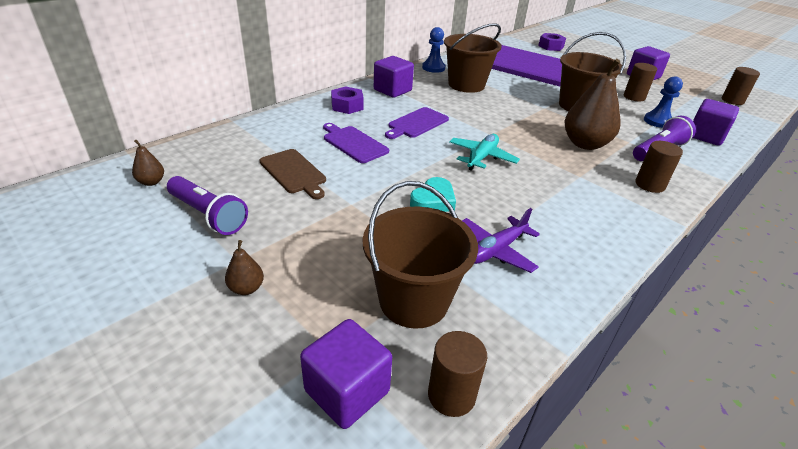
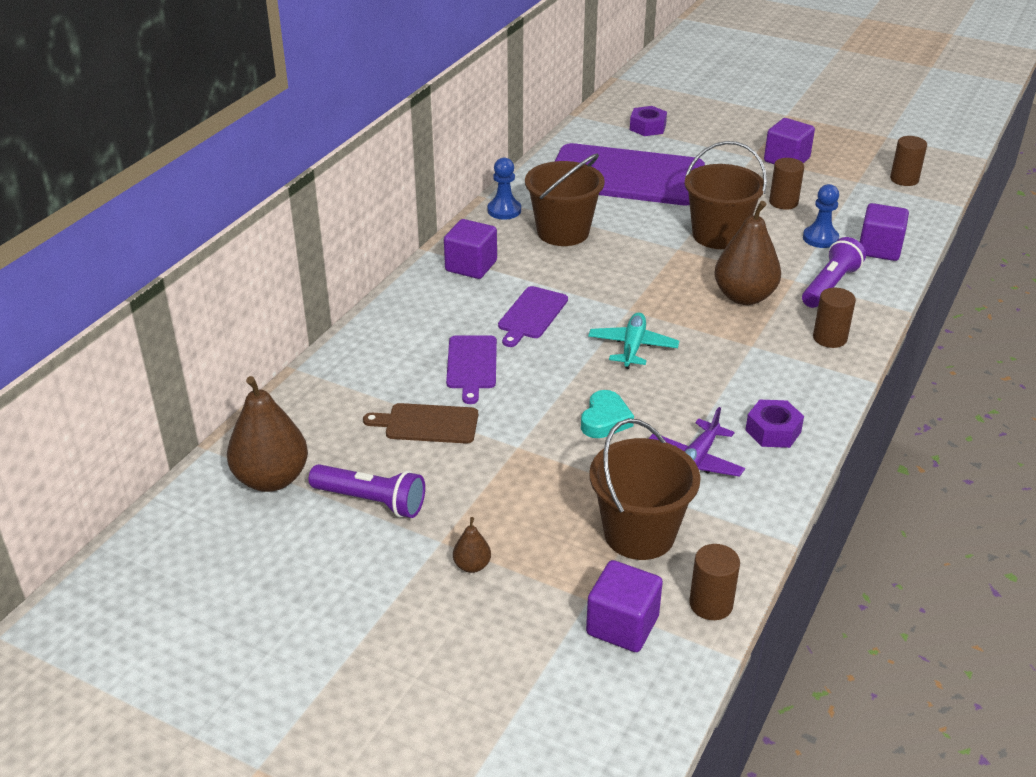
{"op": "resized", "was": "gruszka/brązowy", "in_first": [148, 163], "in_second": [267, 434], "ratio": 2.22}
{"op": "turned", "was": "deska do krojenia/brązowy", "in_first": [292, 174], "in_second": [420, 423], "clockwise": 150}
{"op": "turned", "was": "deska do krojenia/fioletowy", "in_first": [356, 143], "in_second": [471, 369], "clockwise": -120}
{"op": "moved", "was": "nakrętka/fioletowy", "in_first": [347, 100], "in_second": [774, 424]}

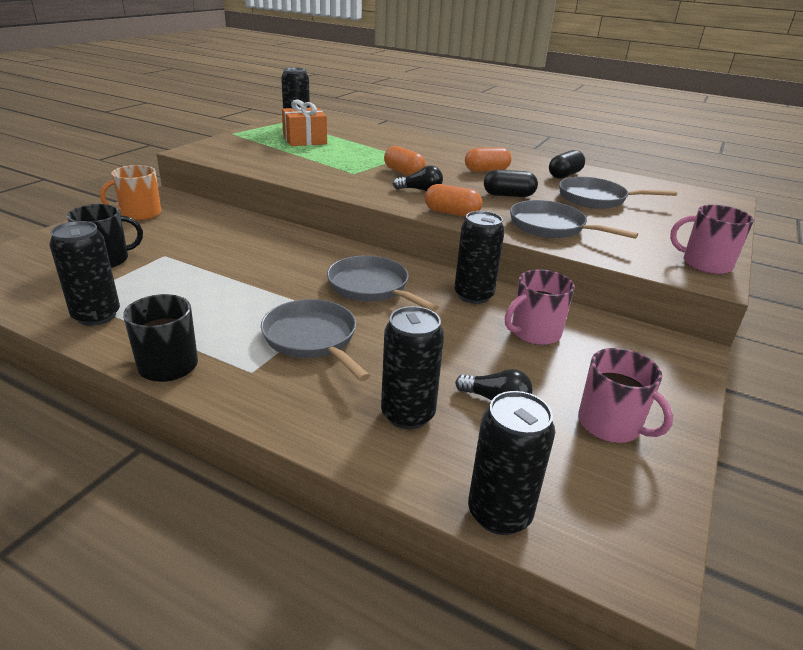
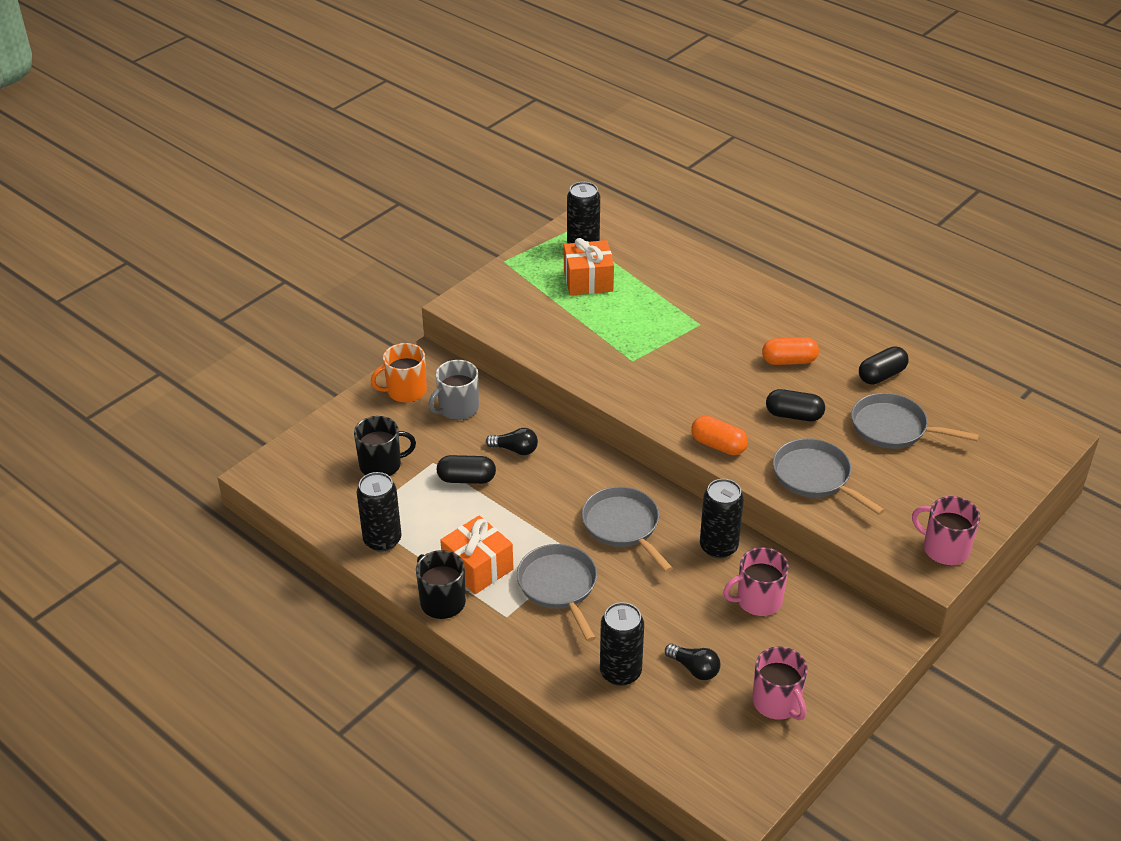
{"op": "removed", "was": "kapsułka/pomarańczowy", "in_first": [405, 161]}
{"op": "moved", "was": "żarówka/czarny", "in_first": [418, 178], "in_second": [512, 441]}
{"op": "removed", "was": "puszka/czarny", "in_first": [511, 463]}
{"op": "added", "now": "kubek/szary", "in_second": [453, 390]}
{"op": "added", "now": "kapsułka/czarny", "in_second": [466, 469]}
{"op": "added", "now": "prezent/pomarańczowy", "in_second": [477, 554]}

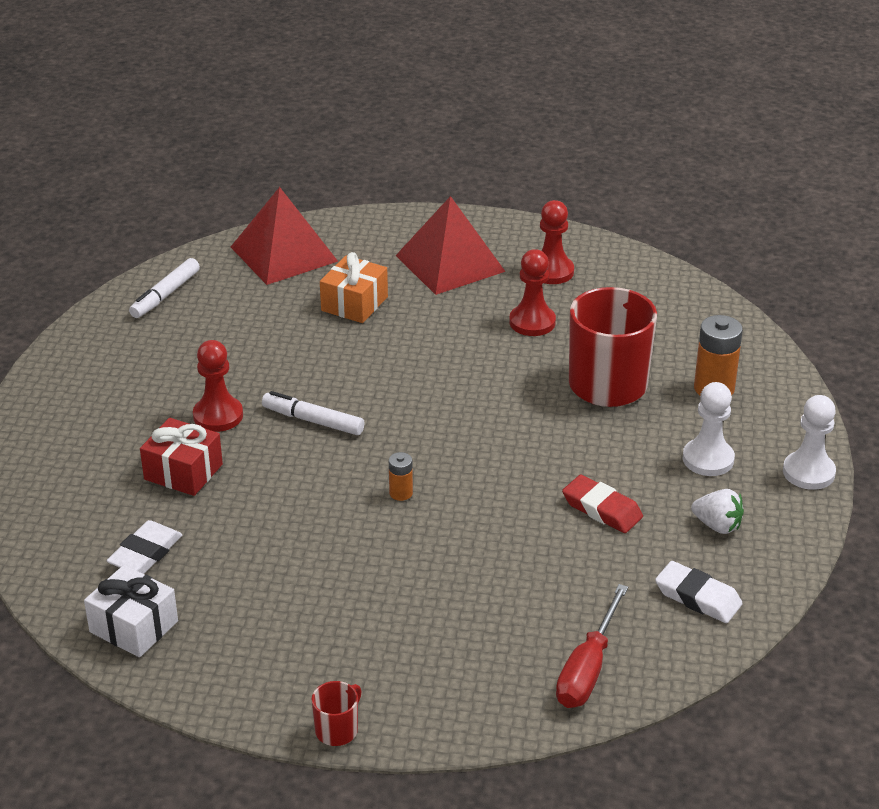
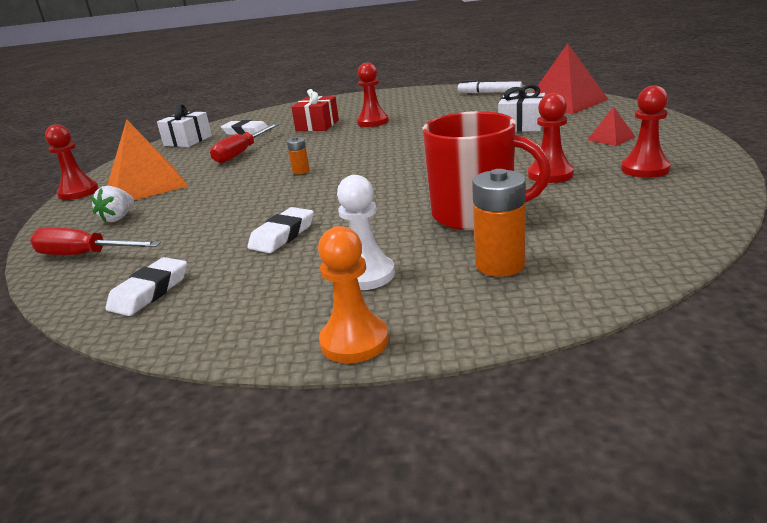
{"op": "removed", "was": "flamaster/biały", "in_first": [313, 413]}
{"op": "replaced", "was": "kubek/czerwony", "now": "pionek/czerwony", "in_first": [336, 713], "in_second": [72, 162]}
{"op": "recoloured", "was": "prezent/pomarańczowy", "now": "prezent/biały", "in_first": [354, 287], "in_second": [521, 108]}
{"op": "resized", "was": "piramida/czerwony", "in_first": [450, 245], "in_second": [611, 126], "ratio": 0.46}
{"op": "recoloured", "was": "gumka do mazania/czerwony", "now": "gumka do mazania/biały", "in_first": [602, 504], "in_second": [280, 230]}
{"op": "moved", "was": "truskawka/biały", "in_first": [717, 511], "in_second": [112, 204]}
{"op": "recoloured", "was": "pionek/biały", "now": "pionek/pomarańczowy", "in_first": [809, 442], "in_second": [353, 294]}
{"op": "added", "now": "piramida/pomarańczowy", "in_second": [147, 159]}
{"op": "added", "now": "śrubokręt/czerwony", "in_second": [244, 143]}

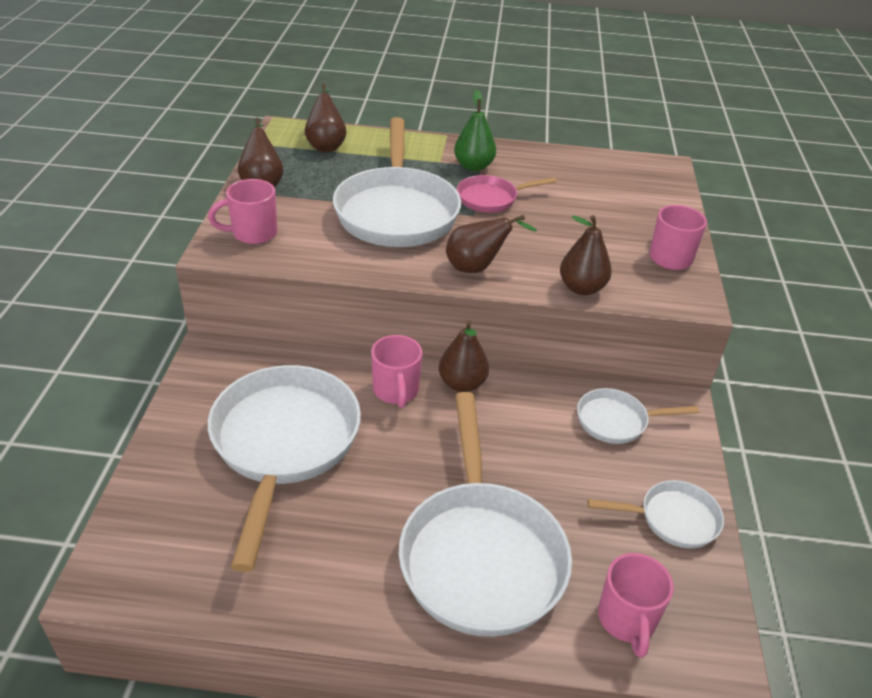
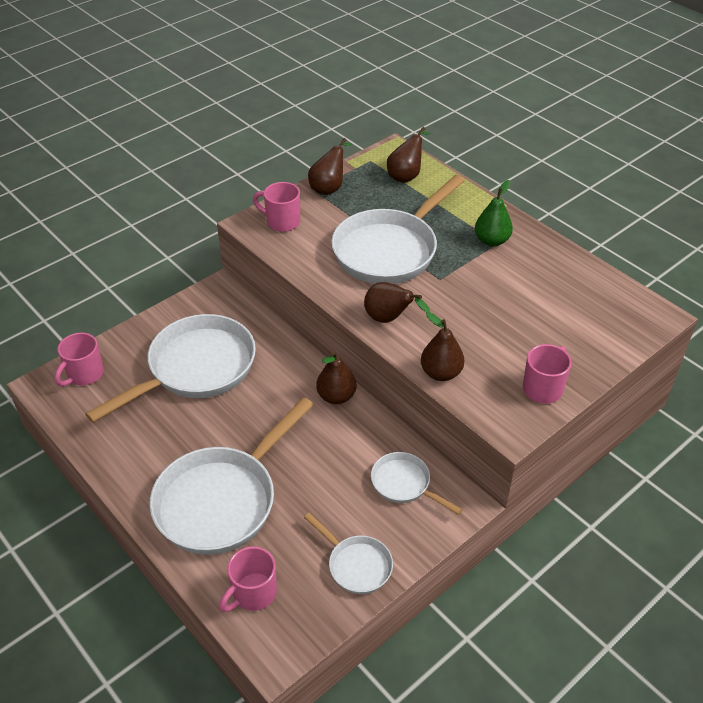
{"op": "moved", "was": "kubek/różowy", "in_first": [396, 371], "in_second": [79, 359]}
{"op": "removed", "was": "patelnia/różowy", "in_first": [507, 194]}

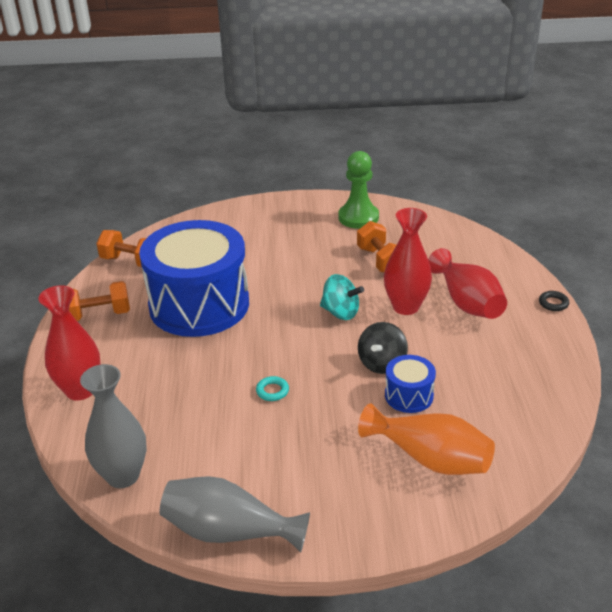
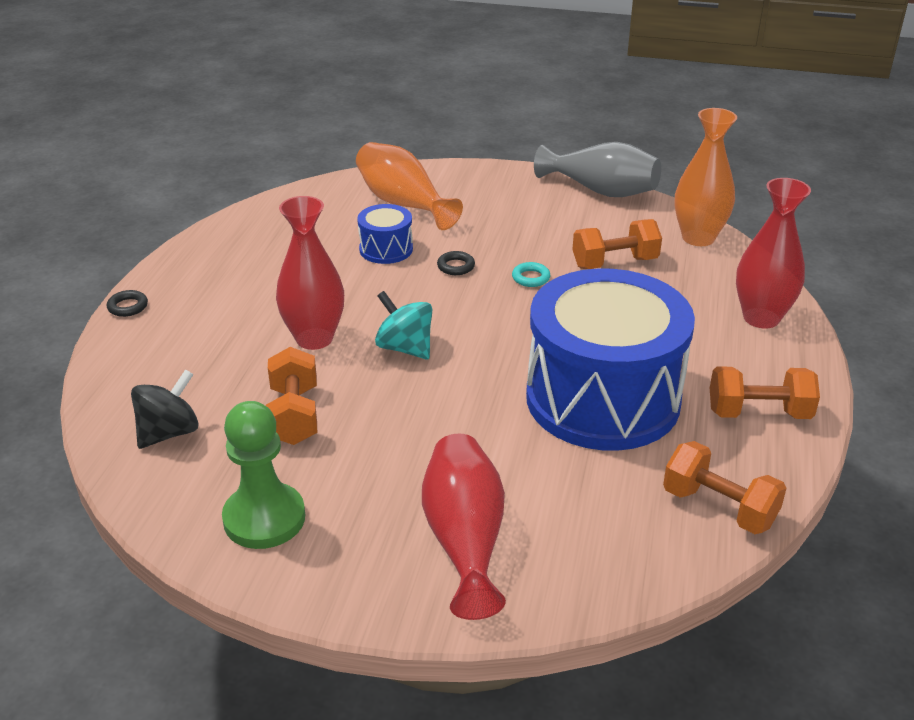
{"op": "recoloured", "was": "wazon/szary", "now": "wazon/pomarańczowy", "in_first": [113, 426], "in_second": [706, 177]}
{"op": "moved", "was": "bączek/czarny", "in_first": [383, 348], "in_second": [165, 409]}
{"op": "moved", "was": "wazon/czerwony", "in_first": [467, 283], "in_second": [464, 527]}
{"op": "added", "now": "pierścień/czarny", "in_second": [456, 263]}
{"op": "added", "now": "hantel/pomarańczowy", "in_second": [617, 244]}

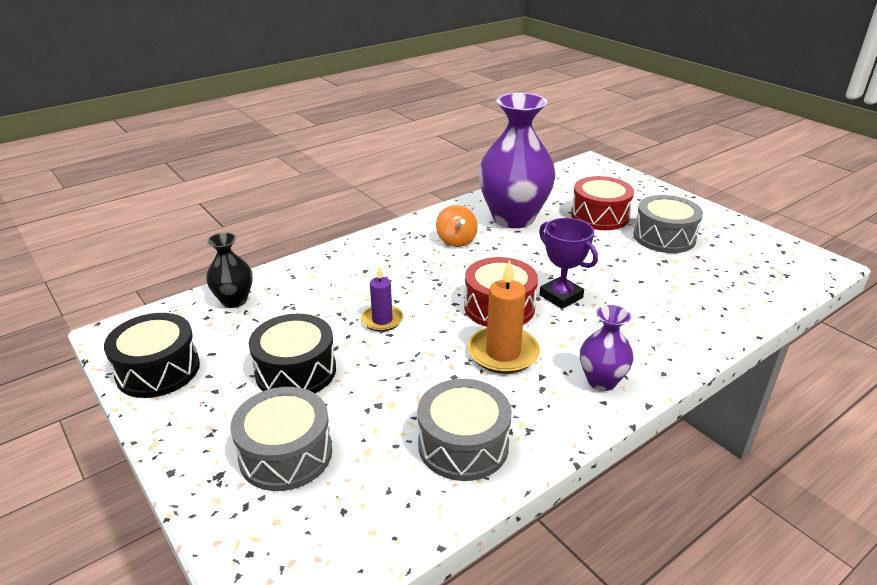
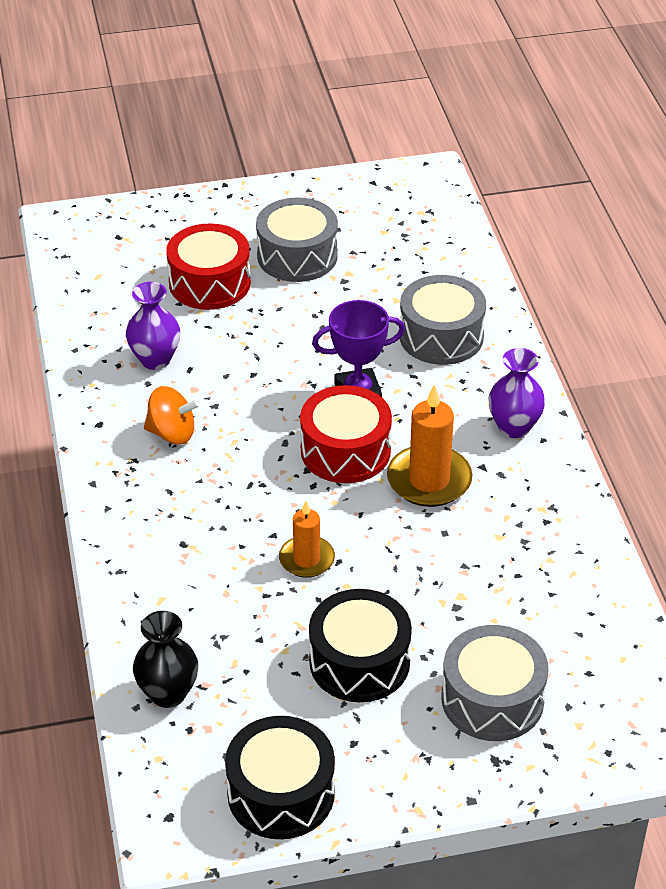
{"op": "recoloured", "was": "świeca/fioletowy", "now": "świeca/pomarańczowy", "in_first": [382, 299], "in_second": [307, 539]}
{"op": "moved", "was": "bęben/szary", "in_first": [464, 430], "in_second": [443, 320]}
{"op": "resized", "was": "wazon/fioletowy", "in_first": [517, 160], "in_second": [153, 326], "ratio": 0.49}

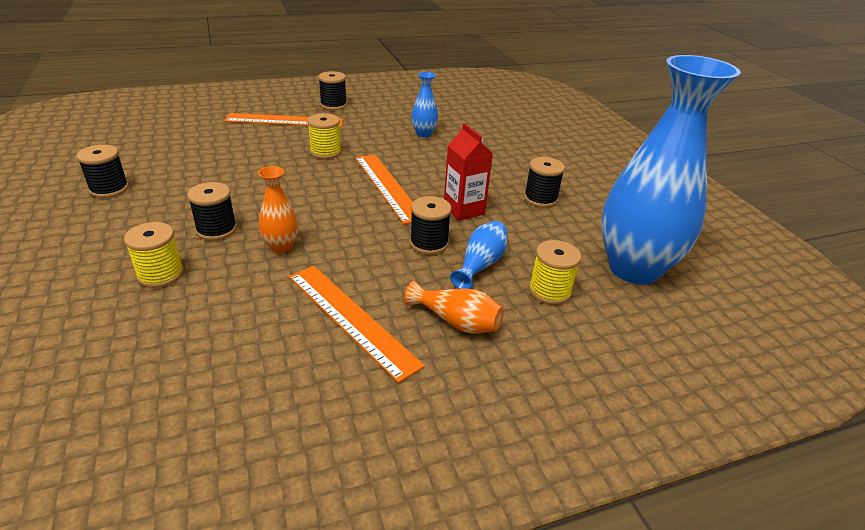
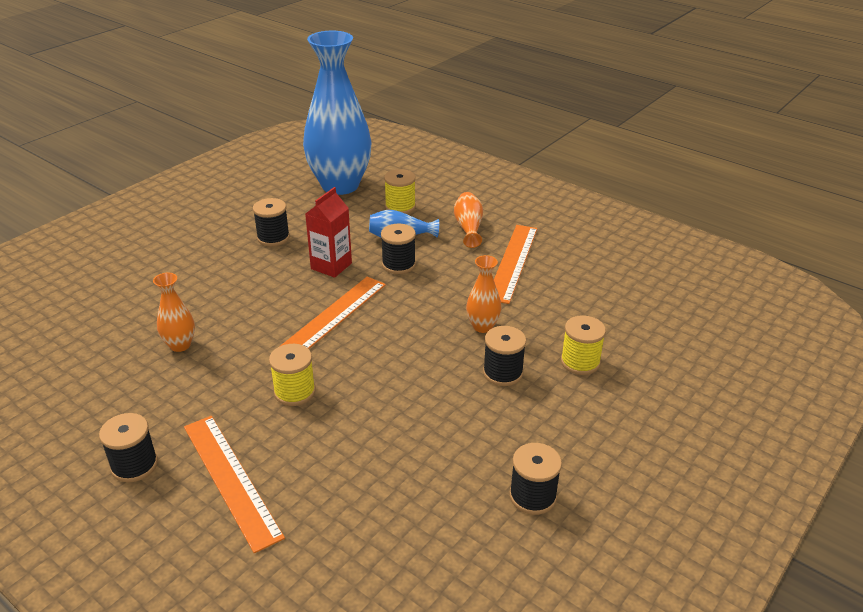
{"op": "recoloured", "was": "wazon/niebieski", "now": "wazon/pomarańczowy", "in_first": [424, 104], "in_second": [174, 312]}

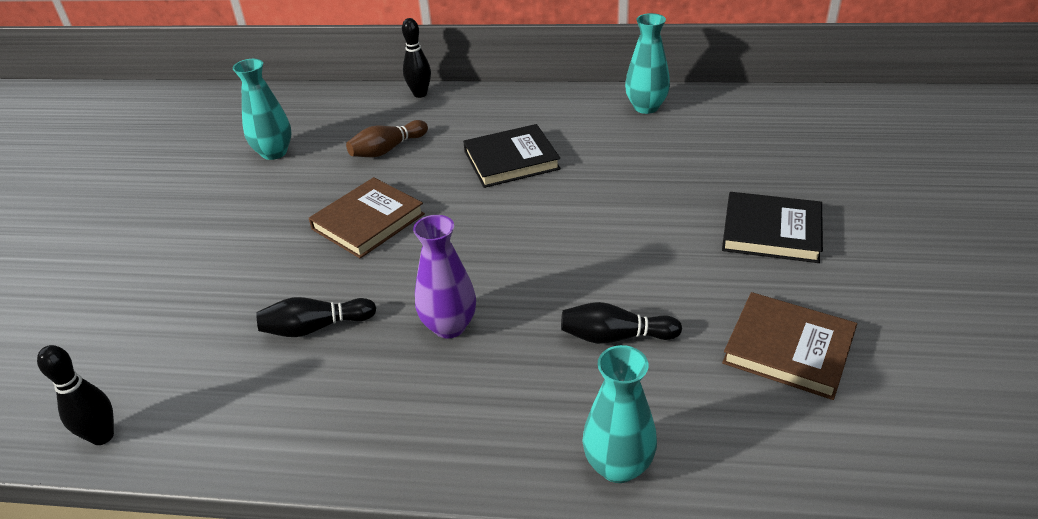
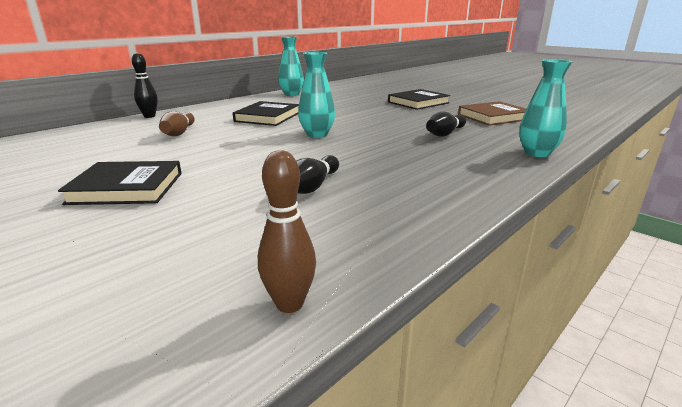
{"op": "recoloured", "was": "kręgiel/czarny", "now": "kręgiel/brązowy", "in_first": [75, 395], "in_second": [287, 231]}
{"op": "moved", "was": "wazon/turkusowy", "in_first": [262, 109], "in_second": [316, 95]}
{"op": "removed", "was": "książka/brązowy", "in_first": [366, 217]}
{"op": "removed", "was": "wazon/fioletowy", "in_first": [444, 277]}
{"op": "added", "now": "książka/czarny", "in_second": [120, 183]}

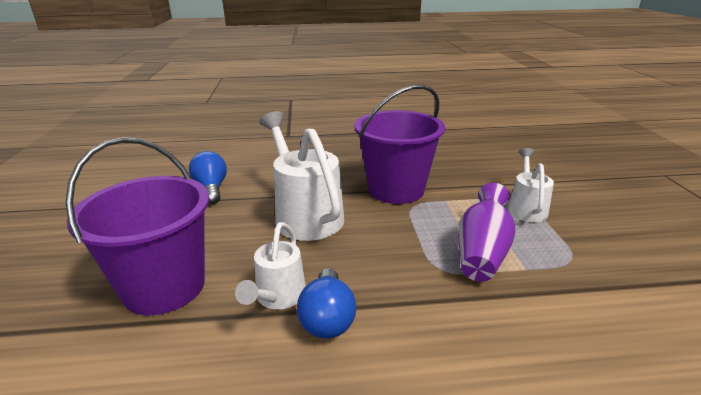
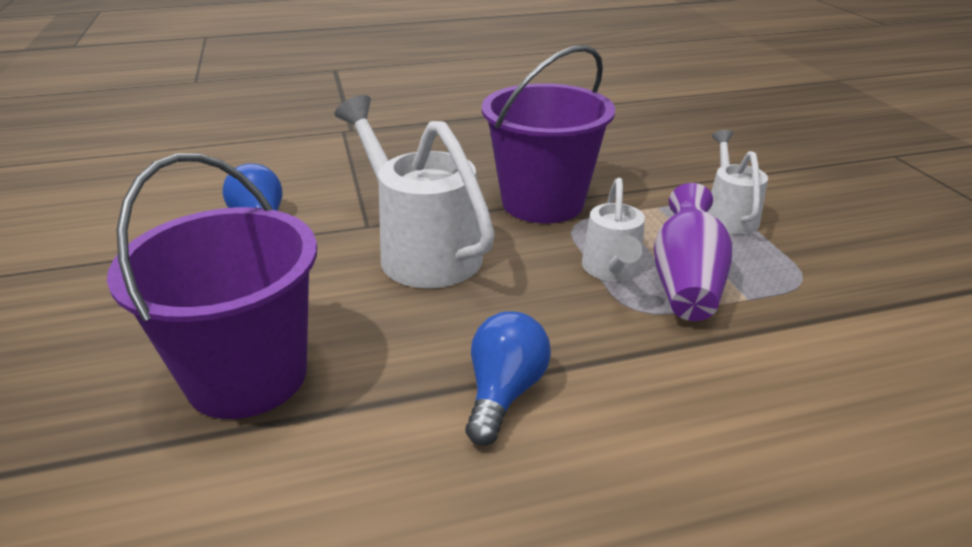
{"op": "moved", "was": "konewka/biały", "in_first": [270, 265], "in_second": [613, 229]}
{"op": "turned", "was": "żarówka/niebieski", "in_first": [326, 303], "in_second": [508, 378], "clockwise": -150}

